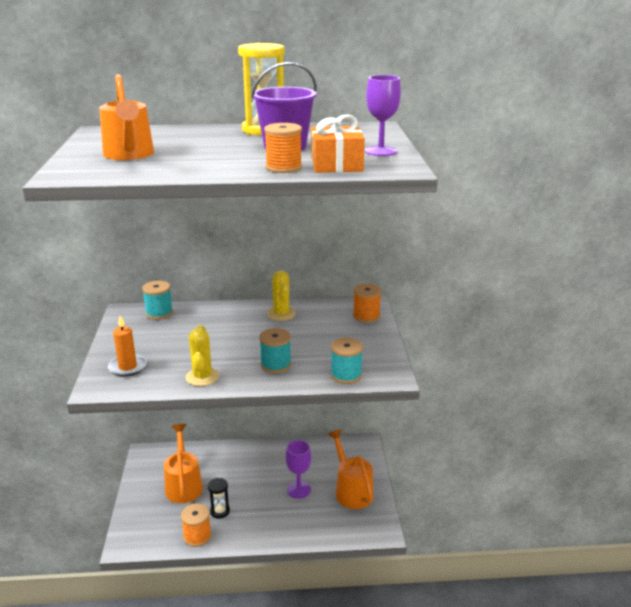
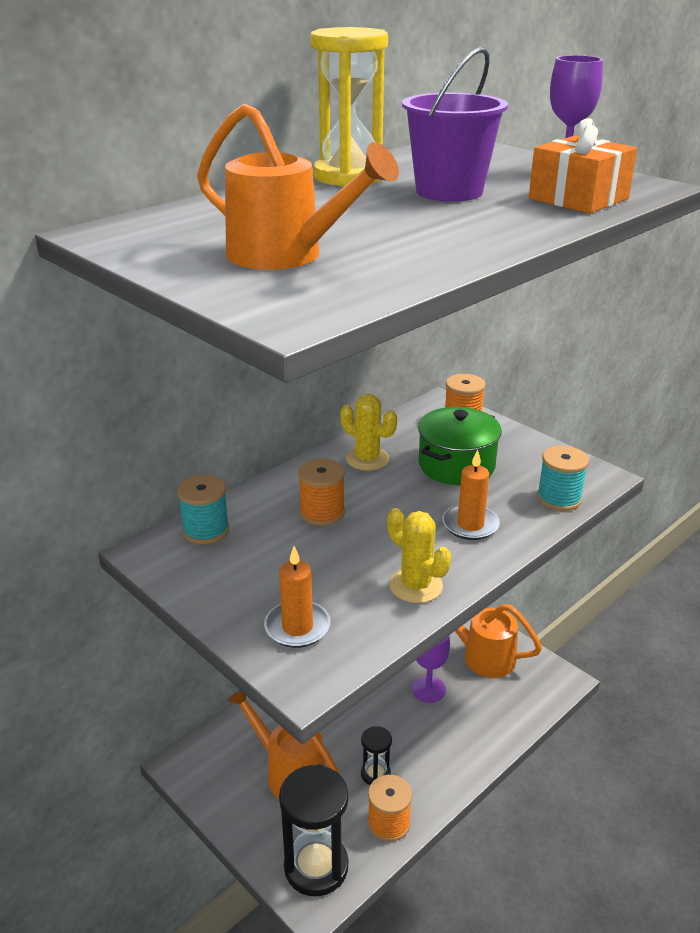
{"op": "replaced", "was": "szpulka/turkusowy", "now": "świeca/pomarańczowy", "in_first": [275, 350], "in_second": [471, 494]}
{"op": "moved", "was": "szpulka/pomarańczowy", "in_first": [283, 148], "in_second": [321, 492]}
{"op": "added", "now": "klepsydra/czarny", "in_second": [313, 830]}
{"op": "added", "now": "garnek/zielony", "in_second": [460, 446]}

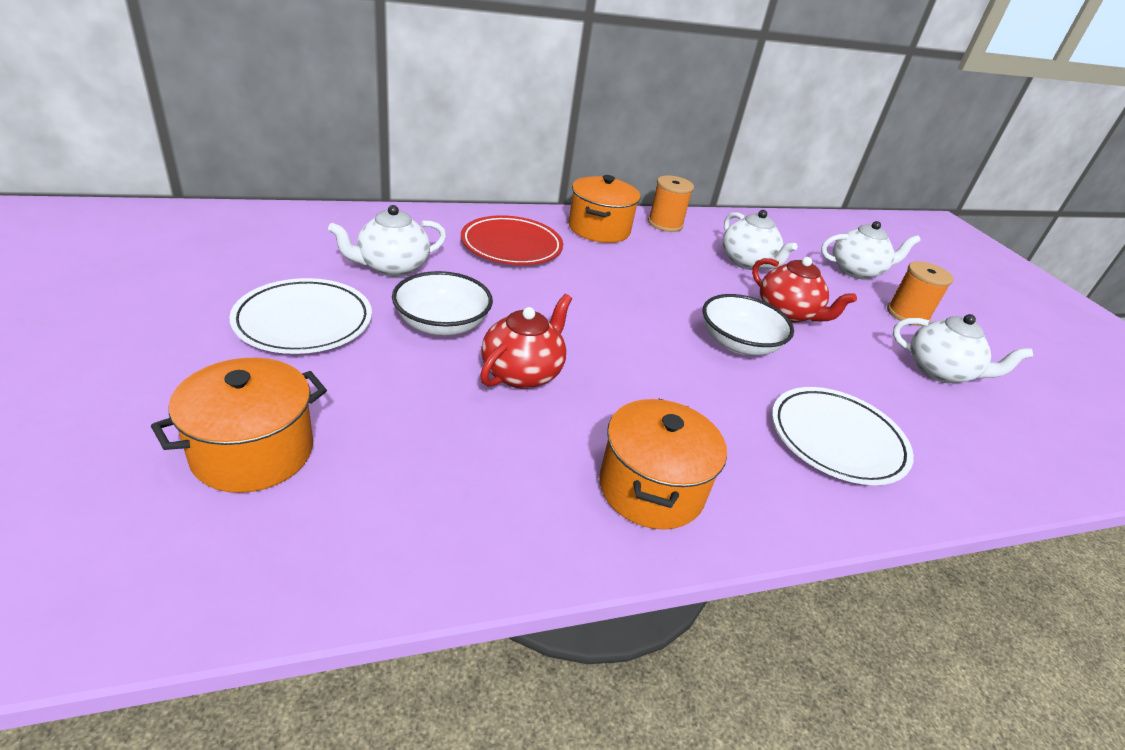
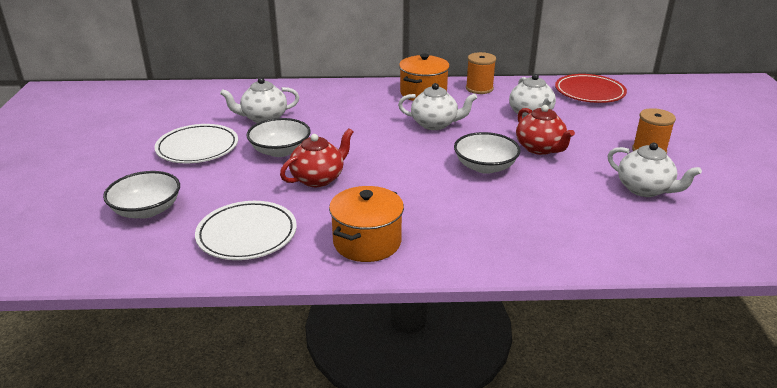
{"op": "replaced", "was": "garnek/pomarańczowy", "now": "miska/biały", "in_first": [239, 425], "in_second": [141, 195]}
{"op": "moved", "was": "talerz/czerwony", "in_first": [512, 240], "in_second": [591, 88]}
{"op": "moved", "was": "talerz/biały", "in_first": [843, 436], "in_second": [246, 230]}
{"op": "moved", "was": "imbryk/biały", "in_first": [871, 250], "in_second": [437, 106]}

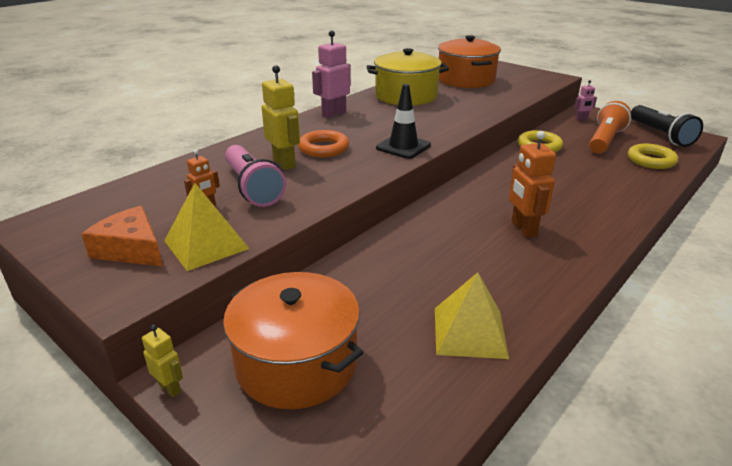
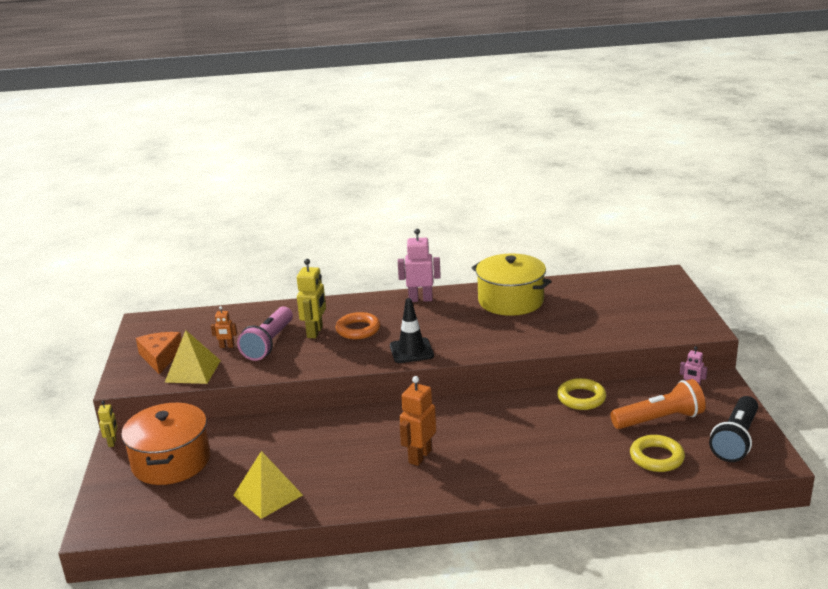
{"op": "removed", "was": "garnek/pomarańczowy", "in_first": [469, 61]}

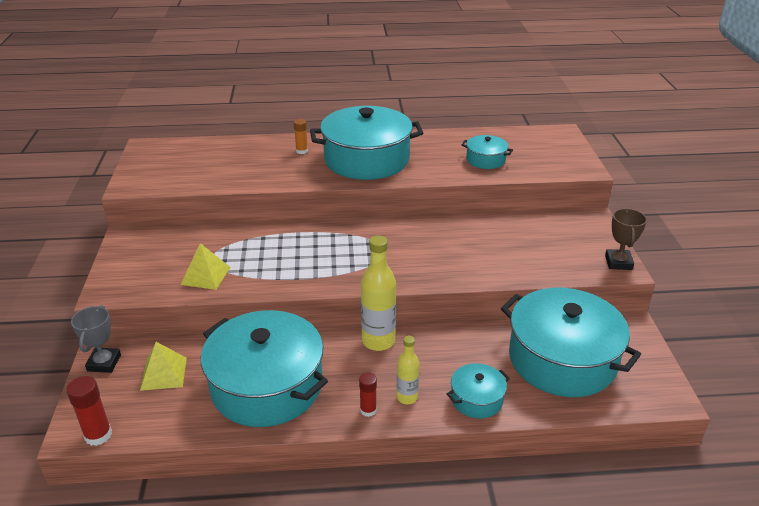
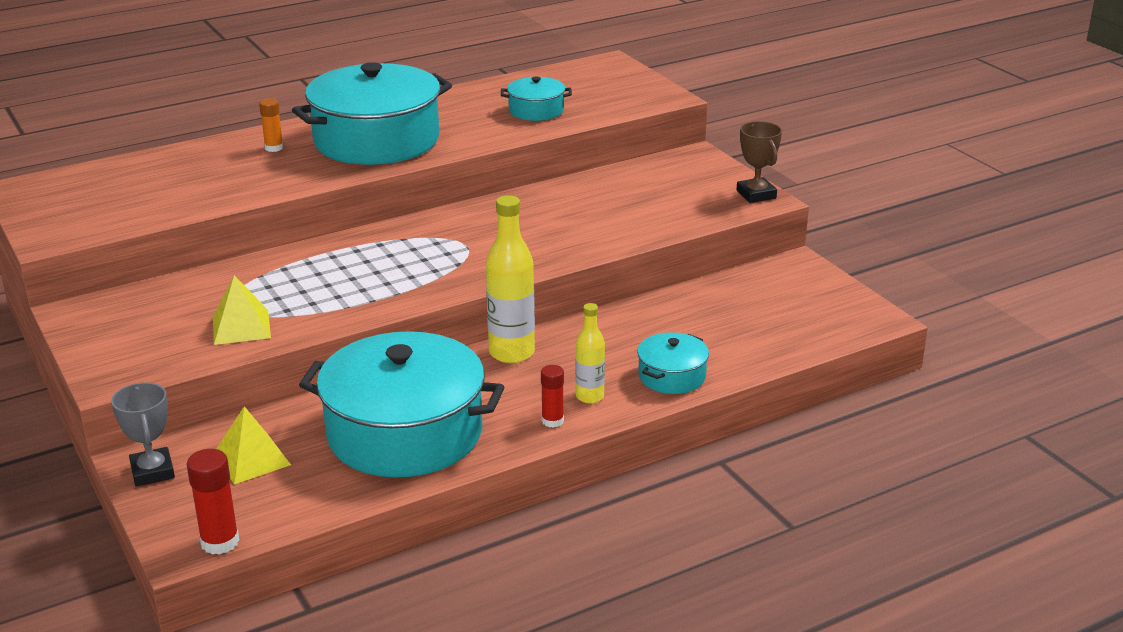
{"op": "removed", "was": "garnek/turkusowy", "in_first": [571, 342]}

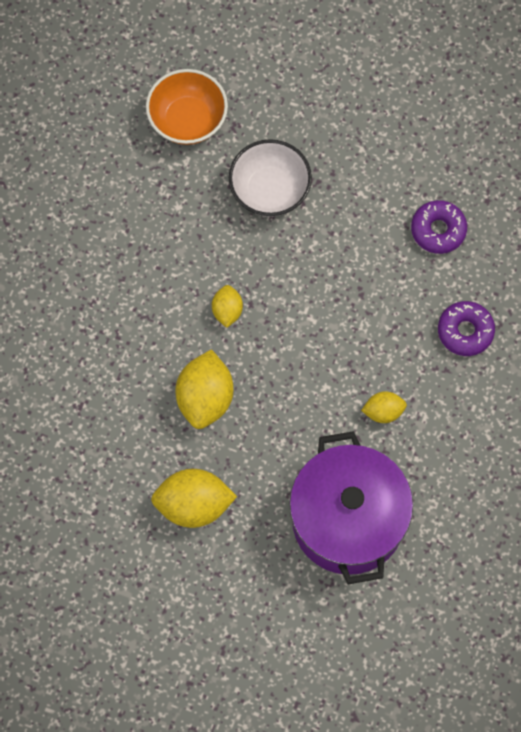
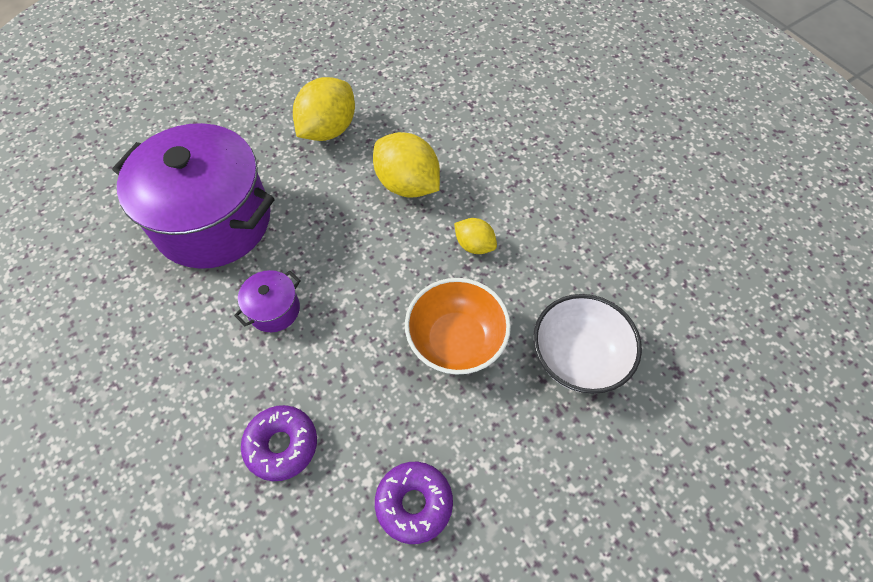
{"op": "moved", "was": "miska/pomarańczowy", "in_first": [187, 107], "in_second": [458, 326]}
{"op": "replaced", "was": "cytryna/żółty", "now": "garnek/fioletowy", "in_first": [384, 407], "in_second": [267, 301]}

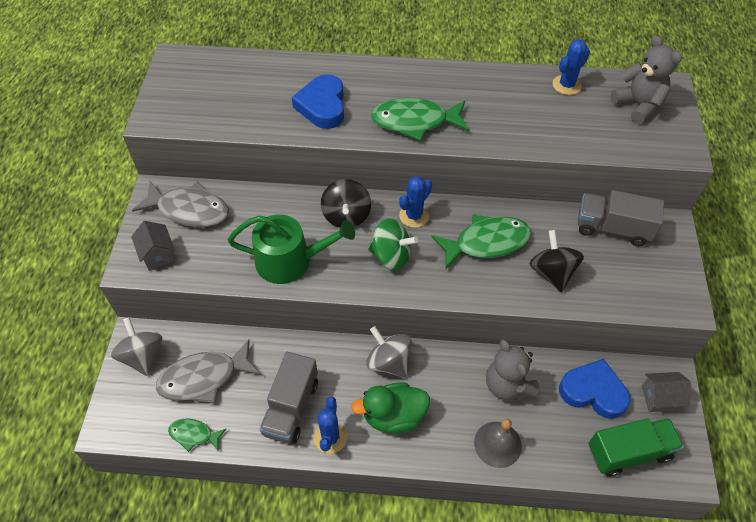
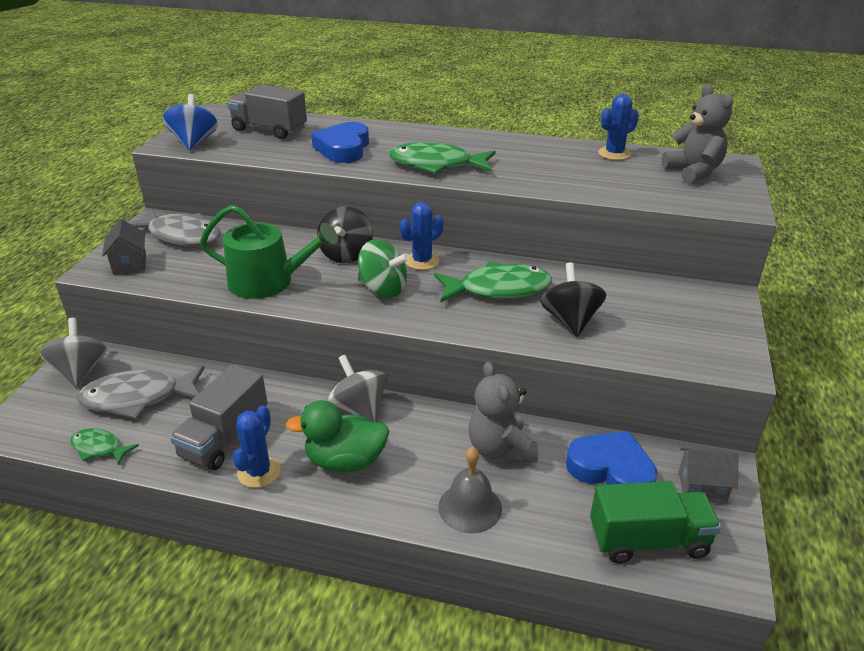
{"op": "moved", "was": "ciężarówka/szary", "in_first": [621, 218], "in_second": [267, 111]}
{"op": "added", "now": "bączek/niebieski", "in_second": [190, 122]}

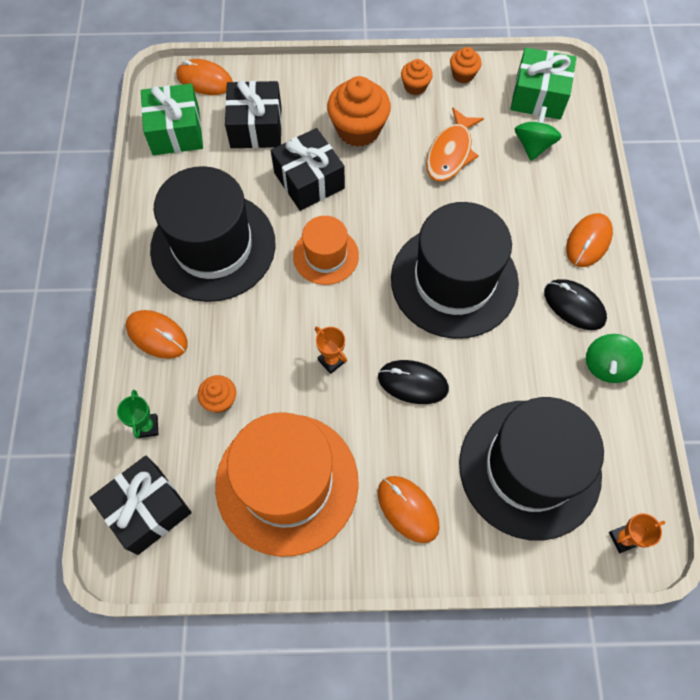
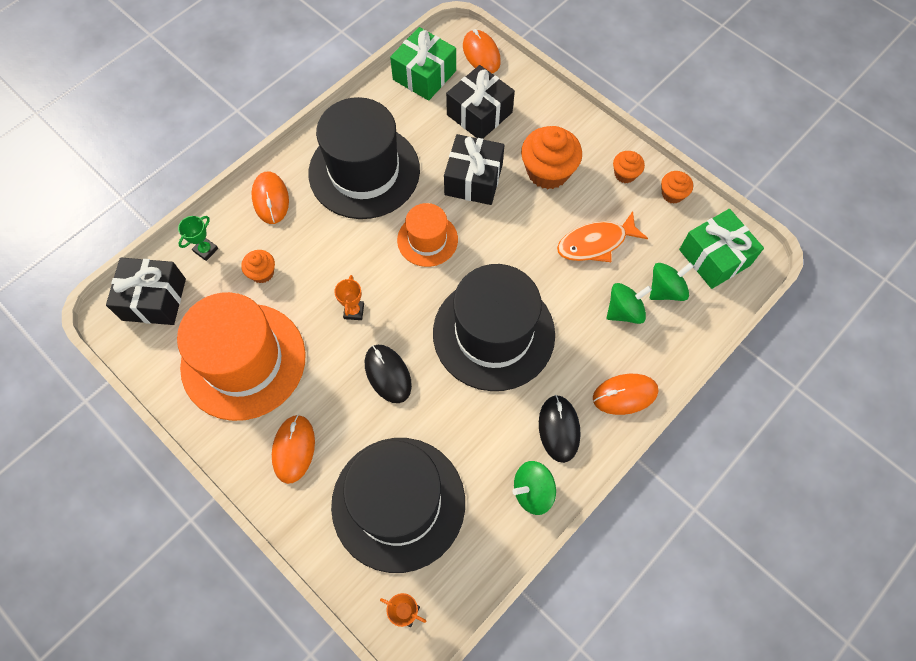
{"op": "added", "now": "bączek/zielony", "in_second": [629, 303]}

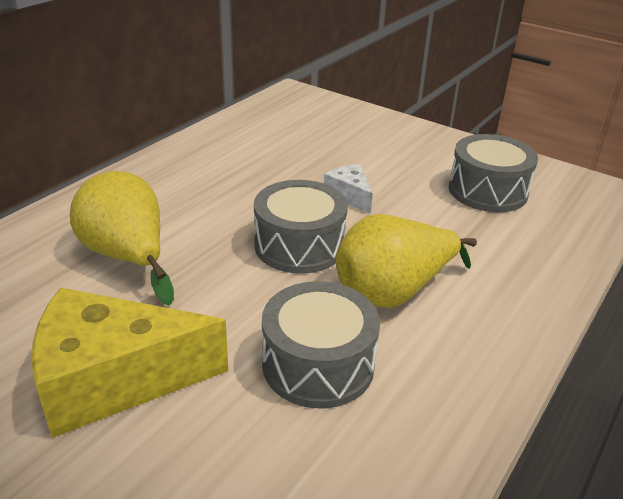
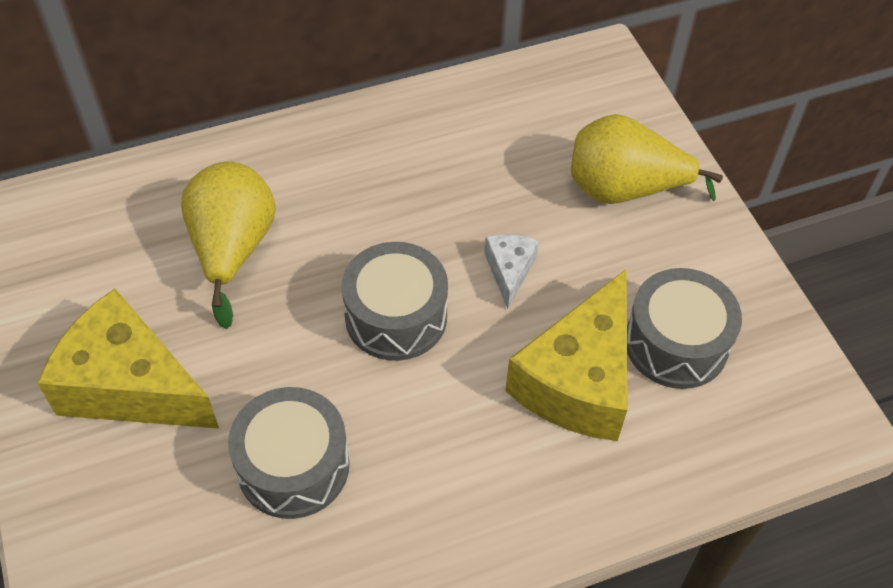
{"op": "moved", "was": "gruszka/żółty", "in_first": [406, 261], "in_second": [647, 159]}
{"op": "added", "now": "ser/żółty", "in_second": [566, 355]}

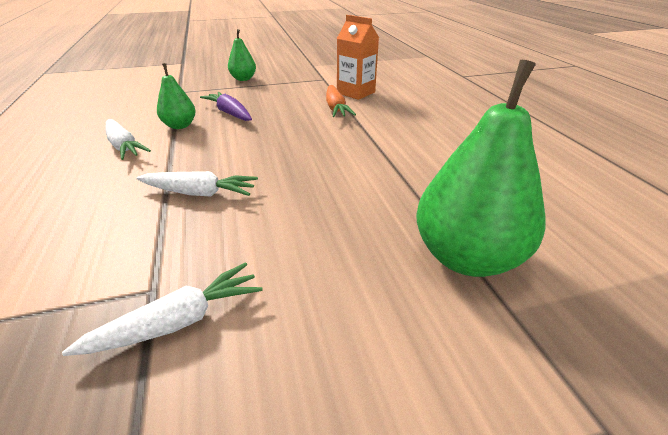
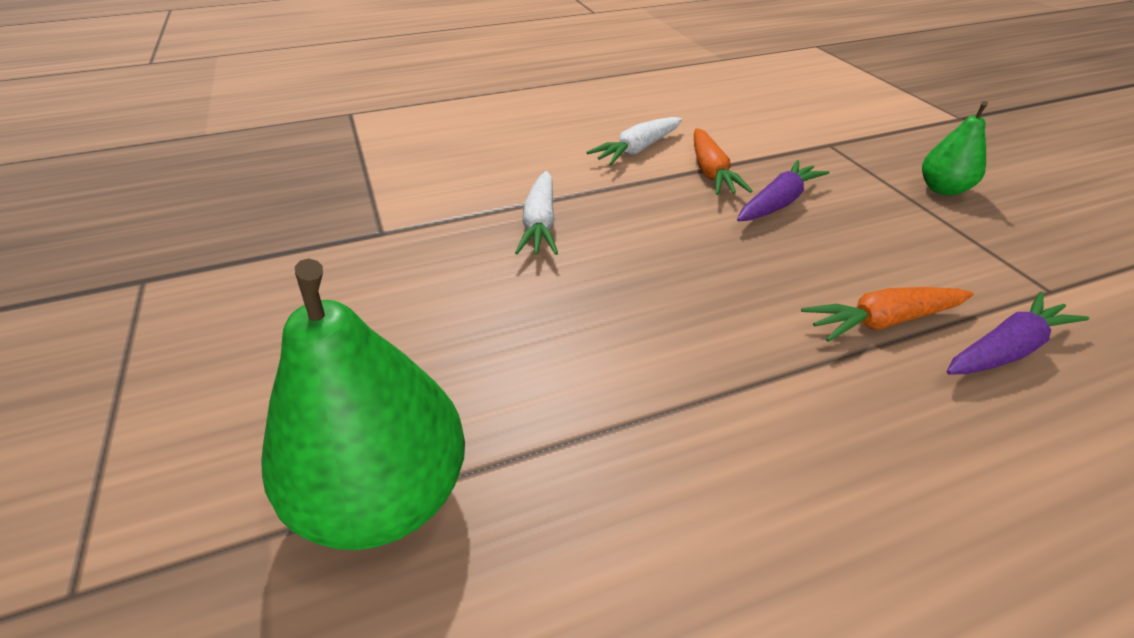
{"op": "removed", "was": "marchewka/biały", "in_first": [162, 309]}
{"op": "replaced", "was": "gruszka/zielony", "now": "marchewka/pomarańczowy", "in_first": [176, 96], "in_second": [723, 161]}
{"op": "replaced", "was": "karton mleka/pomarańczowy", "now": "marchewka/fioletowy", "in_first": [358, 57], "in_second": [1018, 333]}

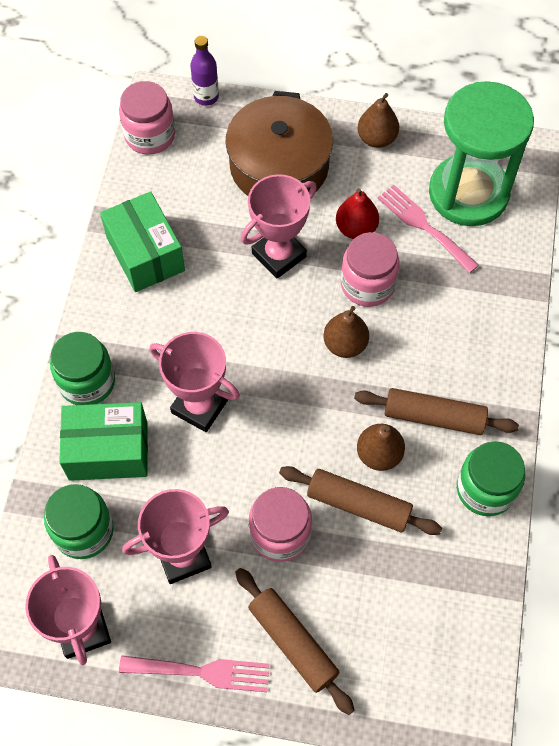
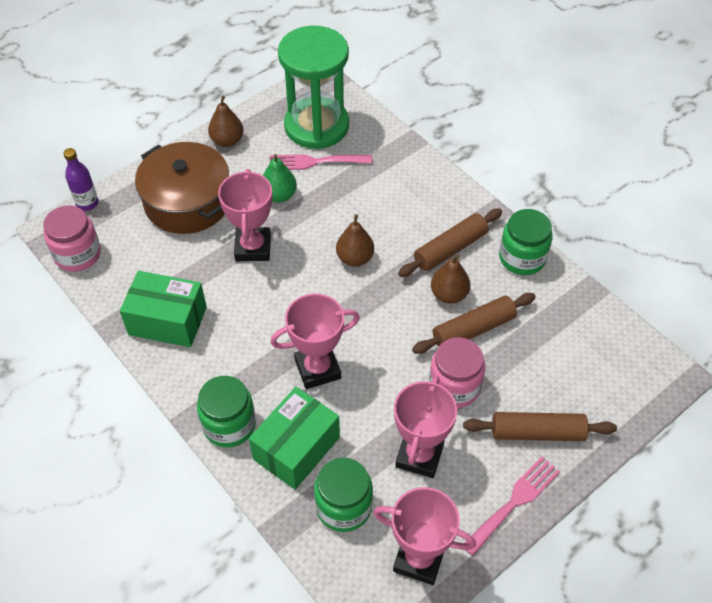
{"op": "recoloured", "was": "gruszka/czerwony", "now": "gruszka/zielony", "in_first": [357, 213], "in_second": [280, 178]}
{"op": "removed", "was": "słoik/różowy", "in_first": [370, 269]}

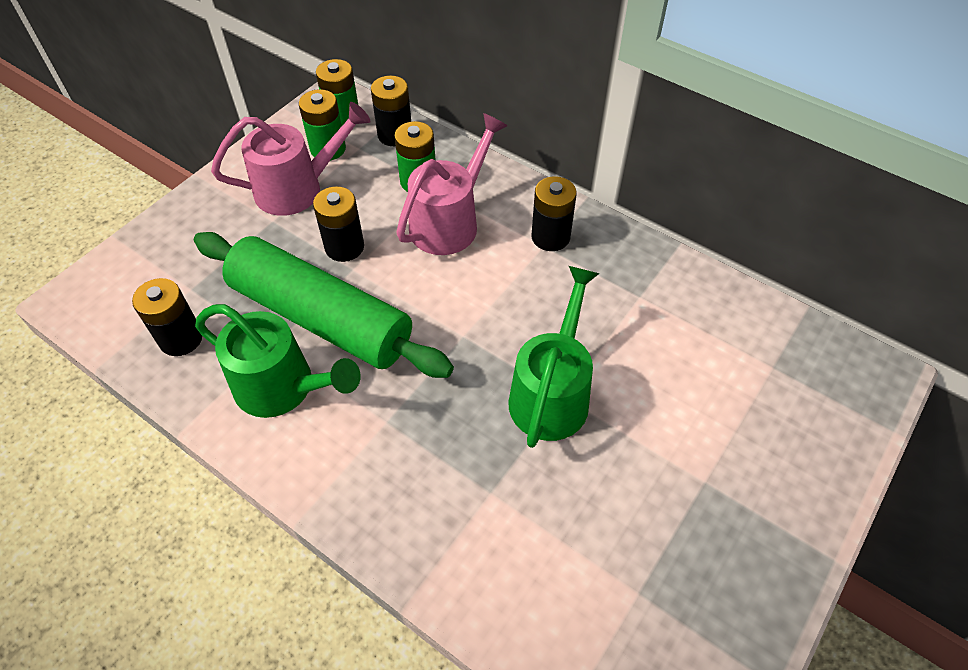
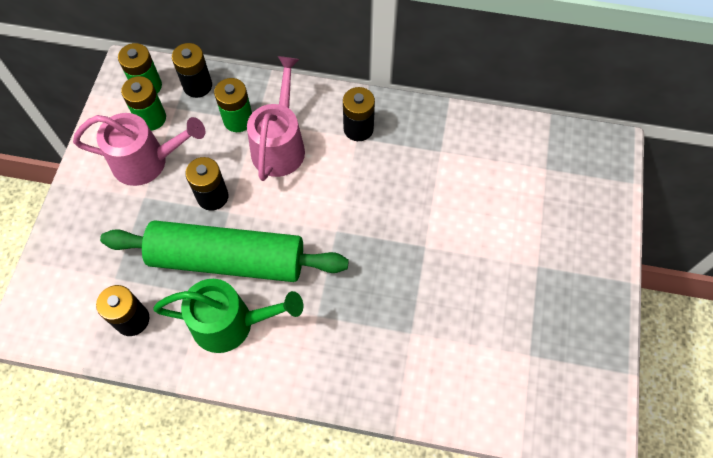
{"op": "turned", "was": "konewka/różowy", "in_first": [290, 159], "in_second": [139, 149], "clockwise": 45}
{"op": "removed", "was": "konewka/zielony", "in_first": [554, 357]}

